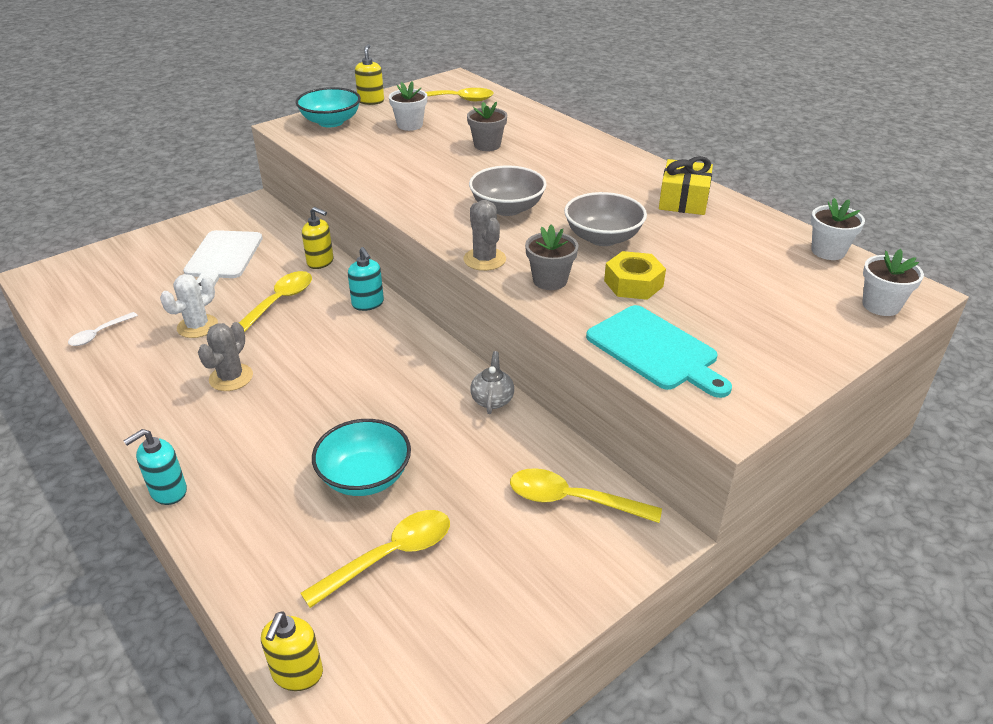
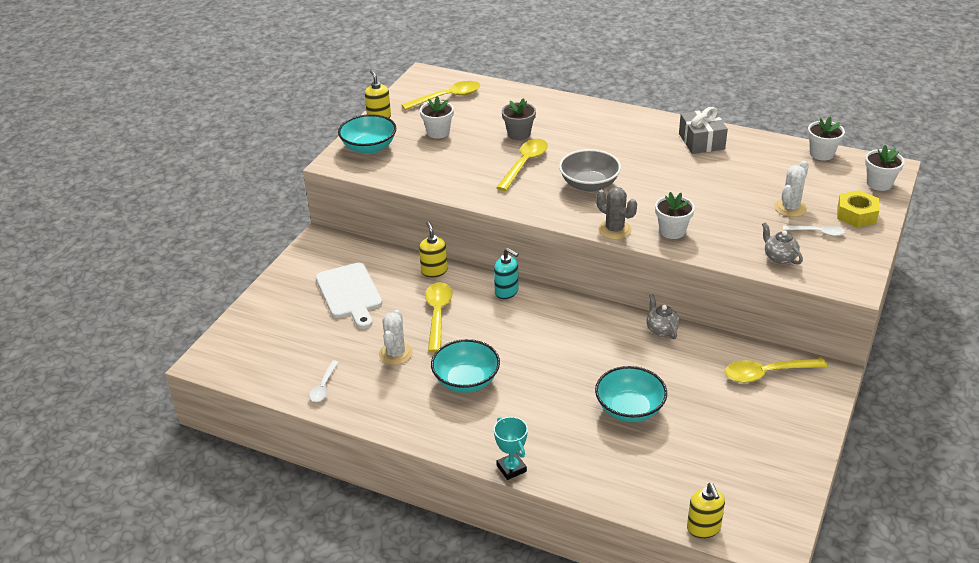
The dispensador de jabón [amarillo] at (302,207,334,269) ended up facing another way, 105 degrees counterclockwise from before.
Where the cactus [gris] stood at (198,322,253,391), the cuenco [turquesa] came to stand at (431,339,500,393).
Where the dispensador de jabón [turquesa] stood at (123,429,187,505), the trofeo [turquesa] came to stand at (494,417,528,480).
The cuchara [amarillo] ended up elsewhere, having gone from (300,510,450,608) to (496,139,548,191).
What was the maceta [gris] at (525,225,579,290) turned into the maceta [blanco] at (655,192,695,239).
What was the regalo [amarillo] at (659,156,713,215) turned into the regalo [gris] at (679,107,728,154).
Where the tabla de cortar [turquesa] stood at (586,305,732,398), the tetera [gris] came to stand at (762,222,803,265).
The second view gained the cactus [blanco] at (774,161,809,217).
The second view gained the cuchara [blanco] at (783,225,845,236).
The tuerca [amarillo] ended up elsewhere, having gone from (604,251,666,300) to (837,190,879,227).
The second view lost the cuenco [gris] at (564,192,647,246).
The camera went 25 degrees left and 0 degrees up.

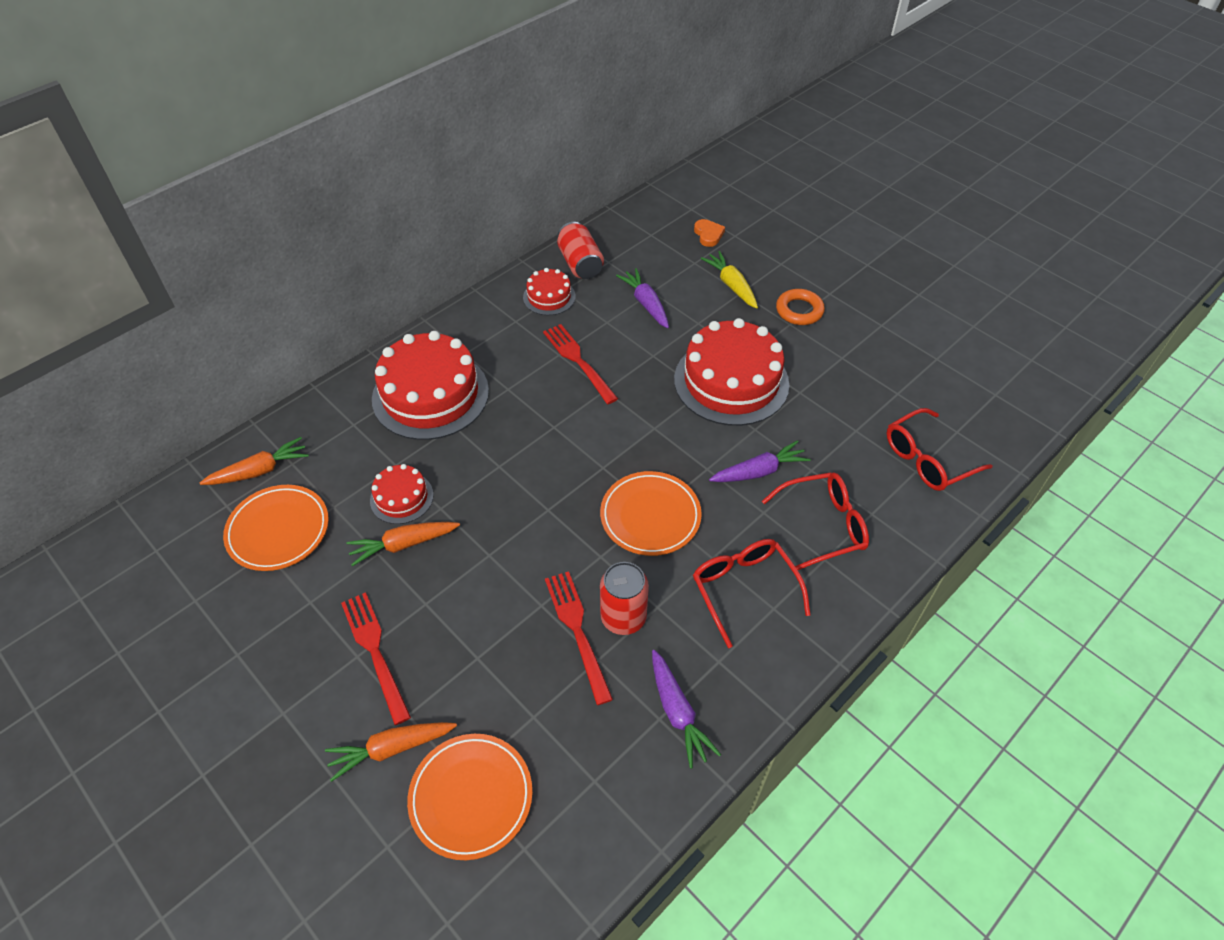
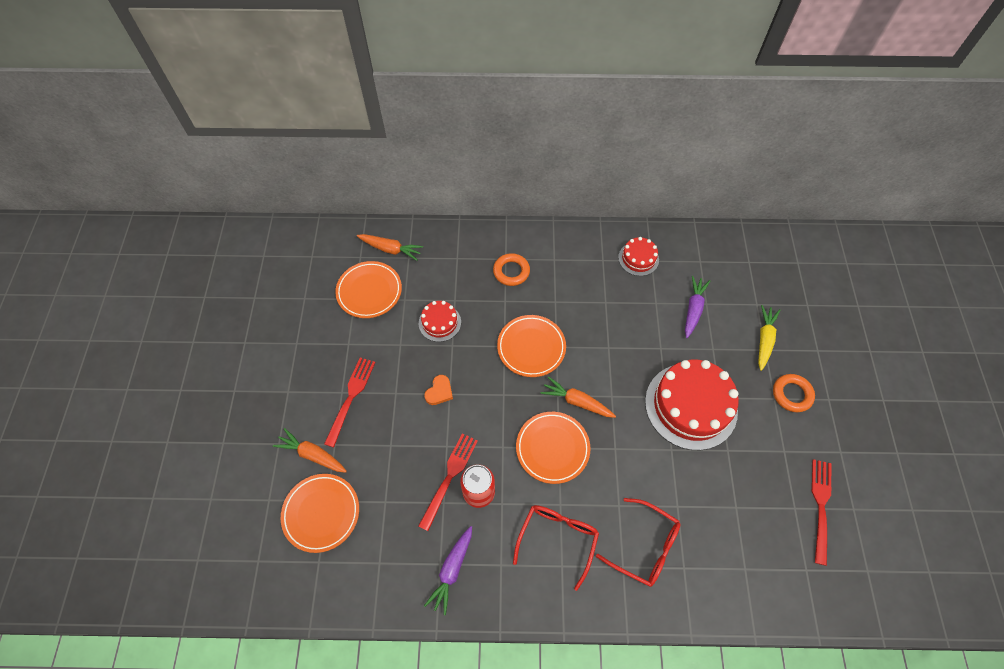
The corazón [naranja] ended up elsewhere, having gone from (694,219,725,247) to (424,375,453,405).
Where the tarta [rojo] stood at (372,331,489,440), the anillo [naranja] came to stand at (493,253,530,286).
The second view gained the plato [naranja] at (497,315,566,377).
The zanahoria [naranja] ended up elsewhere, having gone from (347,522,460,566) to (540,376,616,418).
The tenedor [rojo] ended up elsewhere, having gone from (543,324,618,404) to (812,459,831,566).
The second view lost the lata [rojo] at (557,222,604,279).
The second view lost the zanahoria [morado] at (709,440,811,482).
The second view lost the gafas [rojo] at (887,408,992,491).
The camera went 45 degrees right and 10 degrees up.

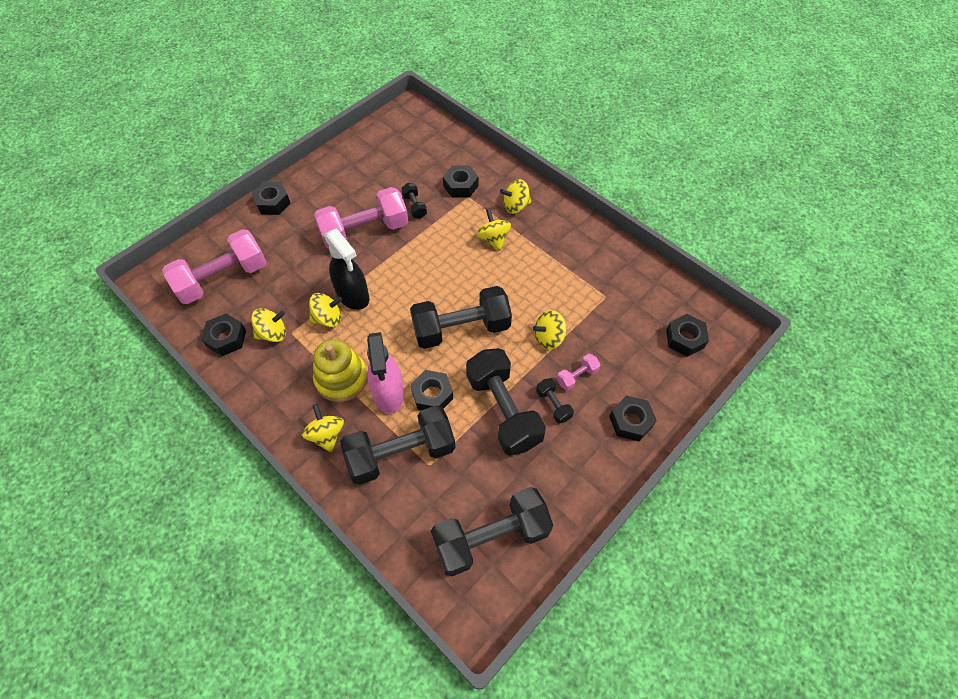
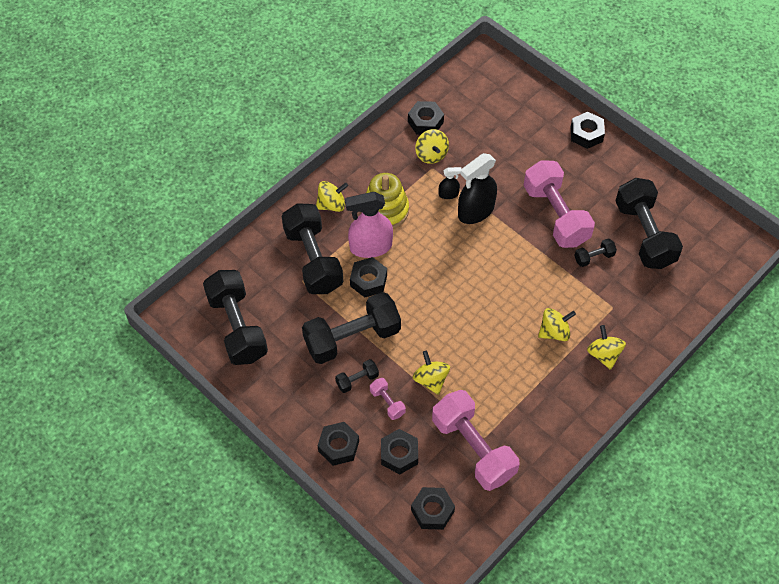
The tuerca [negro] ended up elsewhere, having gone from (443,165,478,198) to (381,429,418,474).
The mancuerna [rosa] ended up elsewhere, having gone from (162,229,266,304) to (432,390,519,491).
Where the peonza [amarillo] stood at (309,293,342,327), the pulverizador [negro] came to stand at (439,167,462,199).
The mancuerna [negro] ended up elsewhere, having gone from (410,286,512,349) to (616,178,683,269).
The camera went 90 degrees right and 0 degrees up.

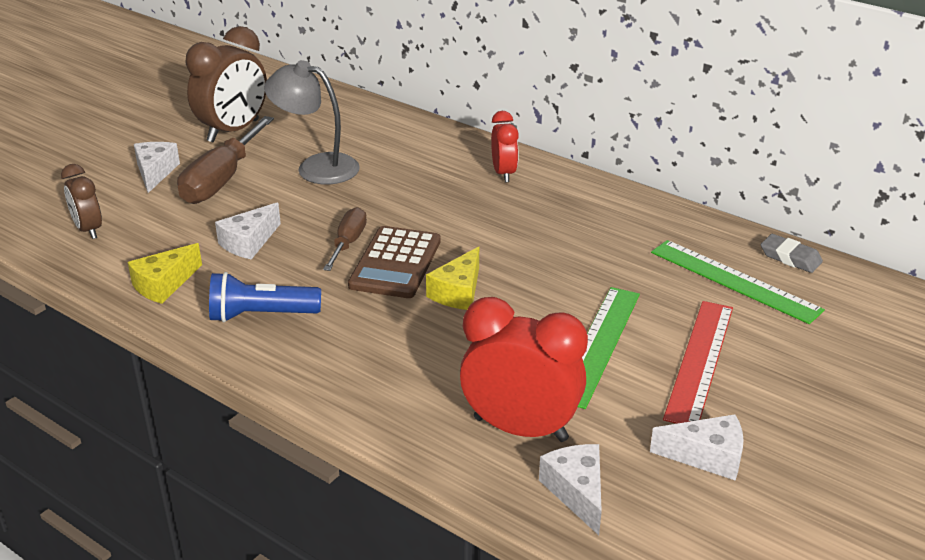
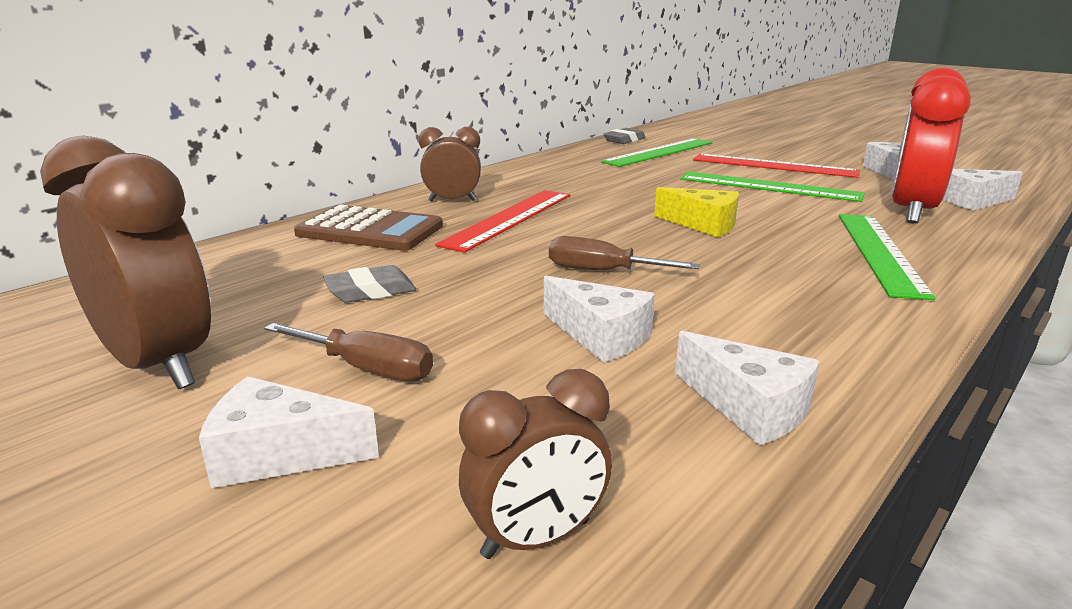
The size of the destornillador [marrón] at (177,116,274,204) changed by a factor of 0.58.
The calculadora [marrón] ended up elsewhere, having gone from (348,226,441,298) to (294,204,443,251).
Where the lámpara [gris] stood at (264,60,360,184), the goma de borrar [gris] came to stand at (323,265,416,303).
What was the despertador [rojo] at (491,111,519,182) turned into the despertador [marrón] at (419,127,481,201).
The second view gained the regla [rojo] at (435,190,570,253).
What was the queso [amarillo] at (128,243,202,304) turned into the queso [blanco] at (675,331,819,446).
The second view gained the regla [verde] at (839,214,936,300).
The second view lost the lámpara de mano [azul] at (209,272,321,323).
The camera went 85 degrees left and 10 degrees down.

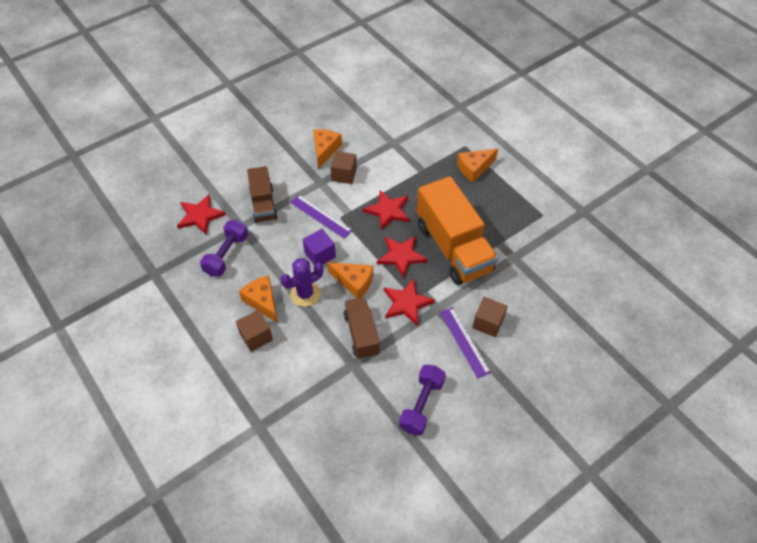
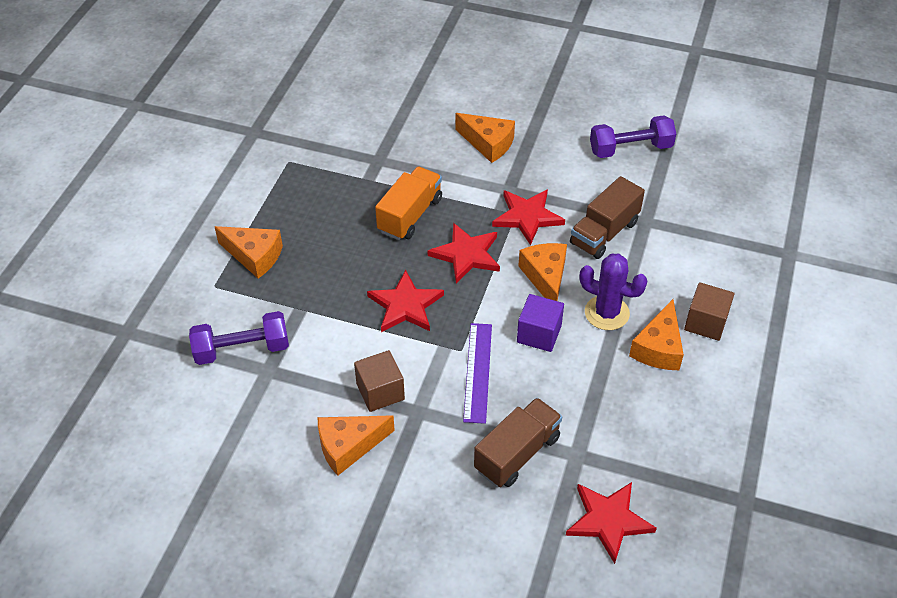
The mancuerna [morado] ended up elsewhere, having gone from (200,220,248,277) to (189,311,289,365).
The size of the camión [naranja] at (417,176,498,285) changed by a factor of 0.56.
Where the cubo [marrón] stood at (472,297,507,337), the queso [naranja] came to stand at (455,113,515,163).
The second view lost the regla [morado] at (440,307,491,378).
The camera went 125 degrees left and 5 degrees down.

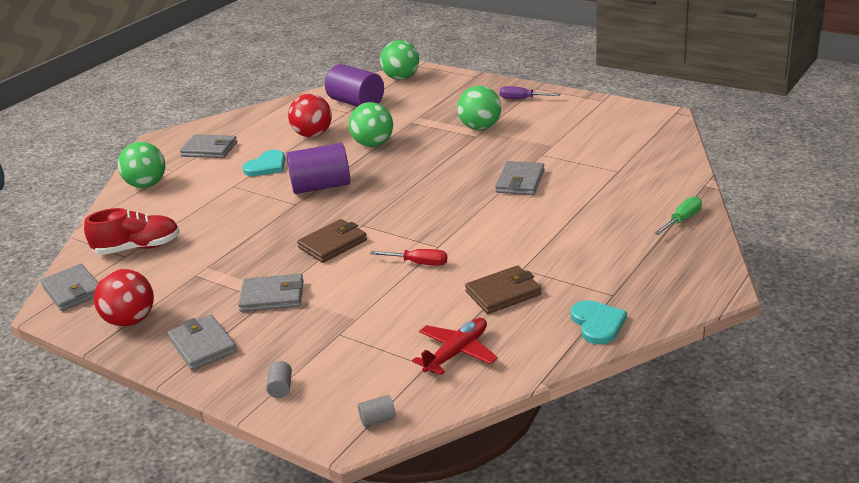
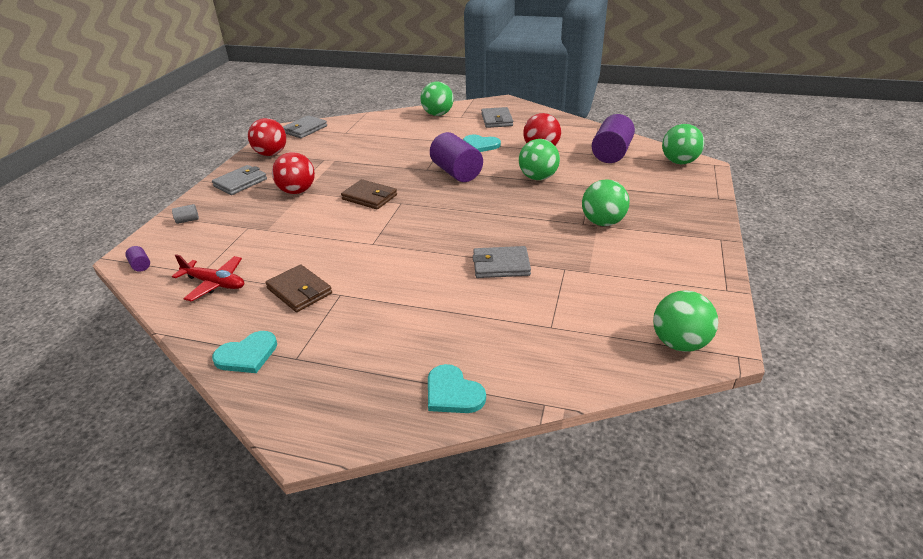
What was the cilindro [gris] at (358,395,396,427) turned into the cilindro [morado] at (125,246,150,272).
Where the cartera [gris] stood at (238,273,304,312), the pelota [rojo] came to stand at (272,152,315,194).
Where the destornillador [verde] stood at (654,196,702,235), the corazón [turquesa] came to stand at (428,364,486,413).
The second view gained the pelota [verde] at (653,290,718,352).
The second view lost the zapato [rojo] at (84,208,180,255).
The second view lost the destornillador [rojo] at (370,249,447,266).
The second view lost the destornillador [morado] at (500,86,560,99).
The camera went 70 degrees right and 5 degrees up.

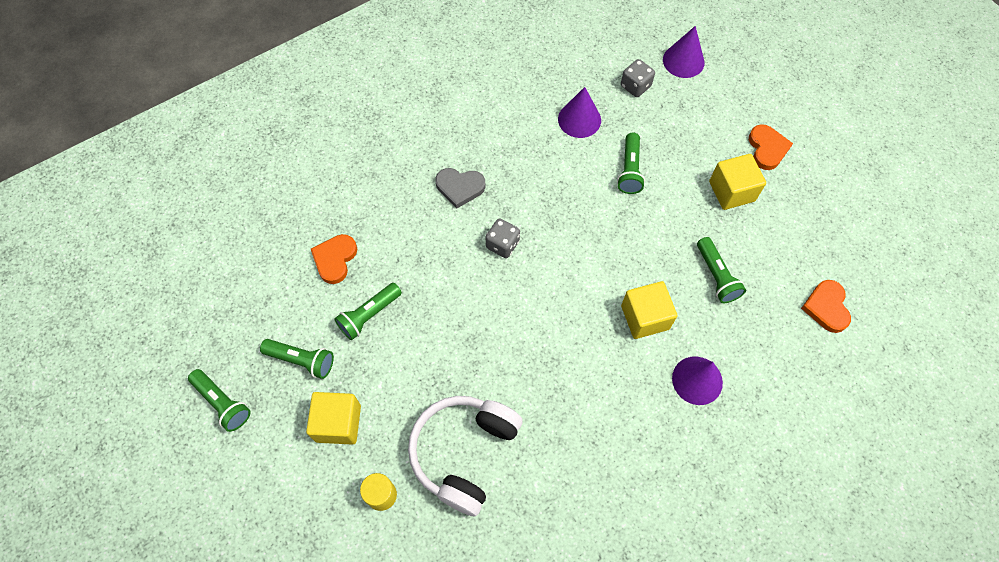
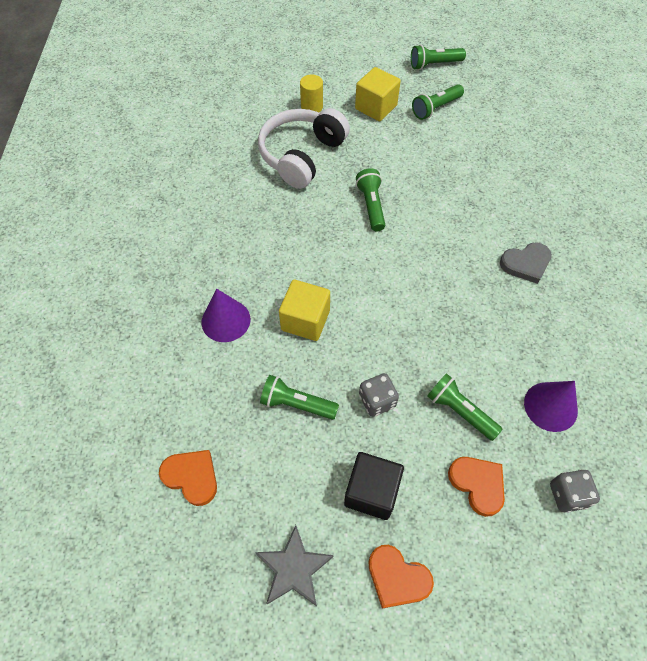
The second view gained the estrella [gris] at (255,525,334,606).
The auriculares [blanco] at (408,396,523,517) ended up facing another way, 120 degrees counterclockwise from before.
What was the cubo [amarillo] at (709,154,766,210) turned into the cubo [negro] at (344,452,404,520).
The lámpara de mano [verde] ended up elsewhere, having gone from (334,283,402,340) to (356,168,385,231).
The dado [gris] ended up elsewhere, having gone from (486,219,520,258) to (359,373,399,417).
The corazón [naranja] ended up elsewhere, having gone from (311,234,357,284) to (448,457,505,517).
The corazón [gris] at (435,168,486,209) ended up facing another way, 150 degrees counterclockwise from before.
The second view lost the cono [morado] at (663,26,705,78).
The camera went 125 degrees right and 5 degrees down.

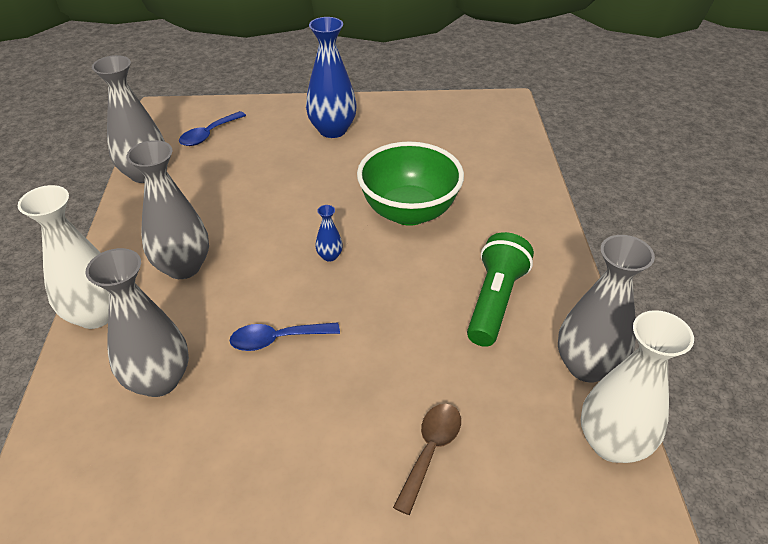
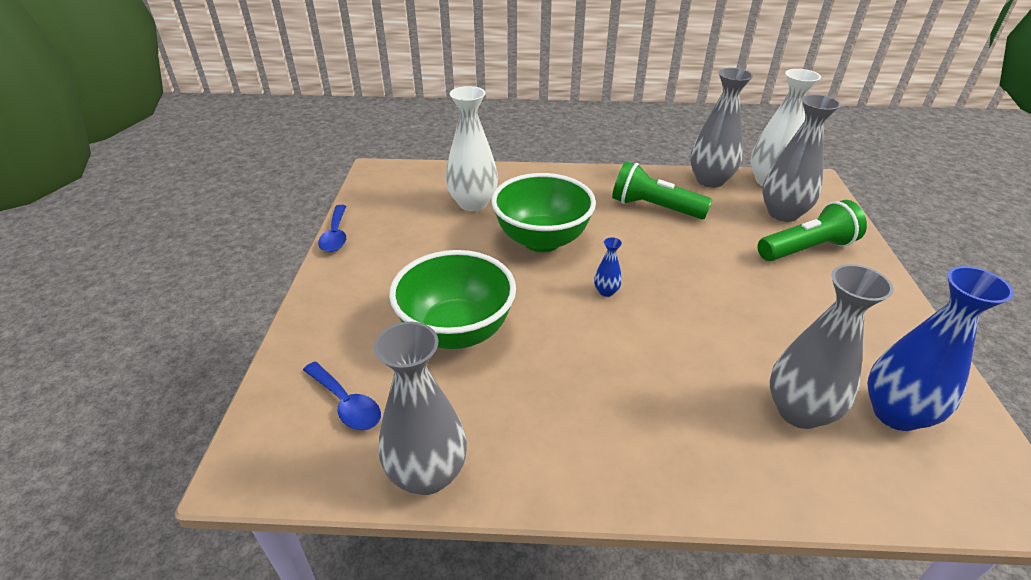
The cuchara [azul] ended up elsewhere, having gone from (230,322,340,351) to (318,205,346,252).
The second view gained the cuenco [verde] at (389,250,516,349).
The florero [blanco] ended up elsewhere, having gone from (18,185,109,329) to (446,86,498,212).
Where the cuchara [marrón] stood at (393,404,461,515), the lámpara de mano [verde] came to stand at (758,200,867,261).
The florero [gris] ended up elsewhere, having gone from (127,140,209,279) to (762,94,841,222).
The florero [azul] ended up elsewhere, having gone from (306,17,357,138) to (867,266,1014,431).
The camera went 85 degrees left and 5 degrees down.

